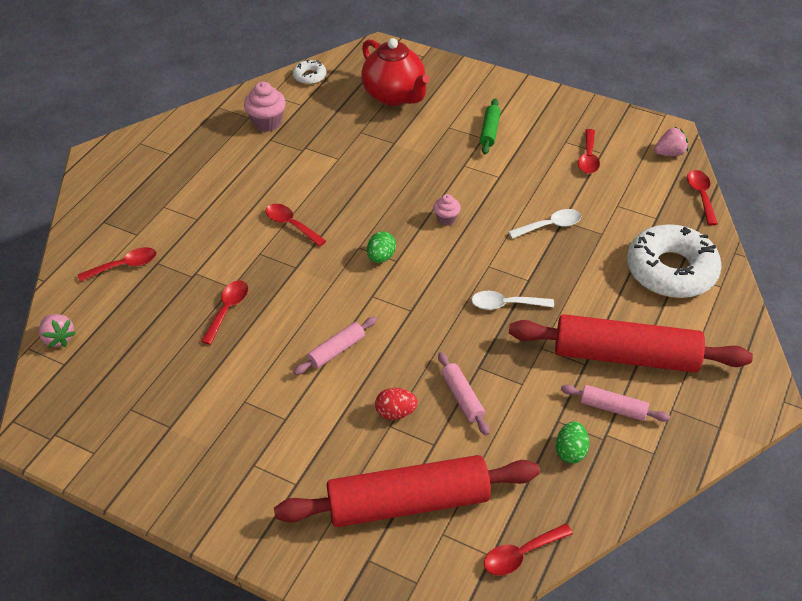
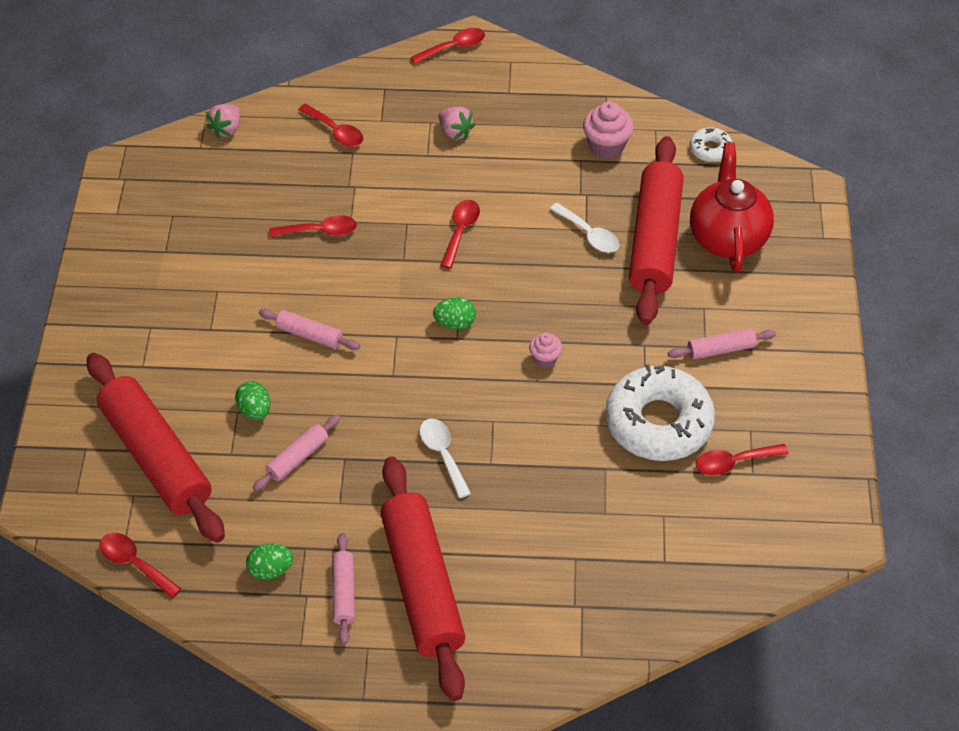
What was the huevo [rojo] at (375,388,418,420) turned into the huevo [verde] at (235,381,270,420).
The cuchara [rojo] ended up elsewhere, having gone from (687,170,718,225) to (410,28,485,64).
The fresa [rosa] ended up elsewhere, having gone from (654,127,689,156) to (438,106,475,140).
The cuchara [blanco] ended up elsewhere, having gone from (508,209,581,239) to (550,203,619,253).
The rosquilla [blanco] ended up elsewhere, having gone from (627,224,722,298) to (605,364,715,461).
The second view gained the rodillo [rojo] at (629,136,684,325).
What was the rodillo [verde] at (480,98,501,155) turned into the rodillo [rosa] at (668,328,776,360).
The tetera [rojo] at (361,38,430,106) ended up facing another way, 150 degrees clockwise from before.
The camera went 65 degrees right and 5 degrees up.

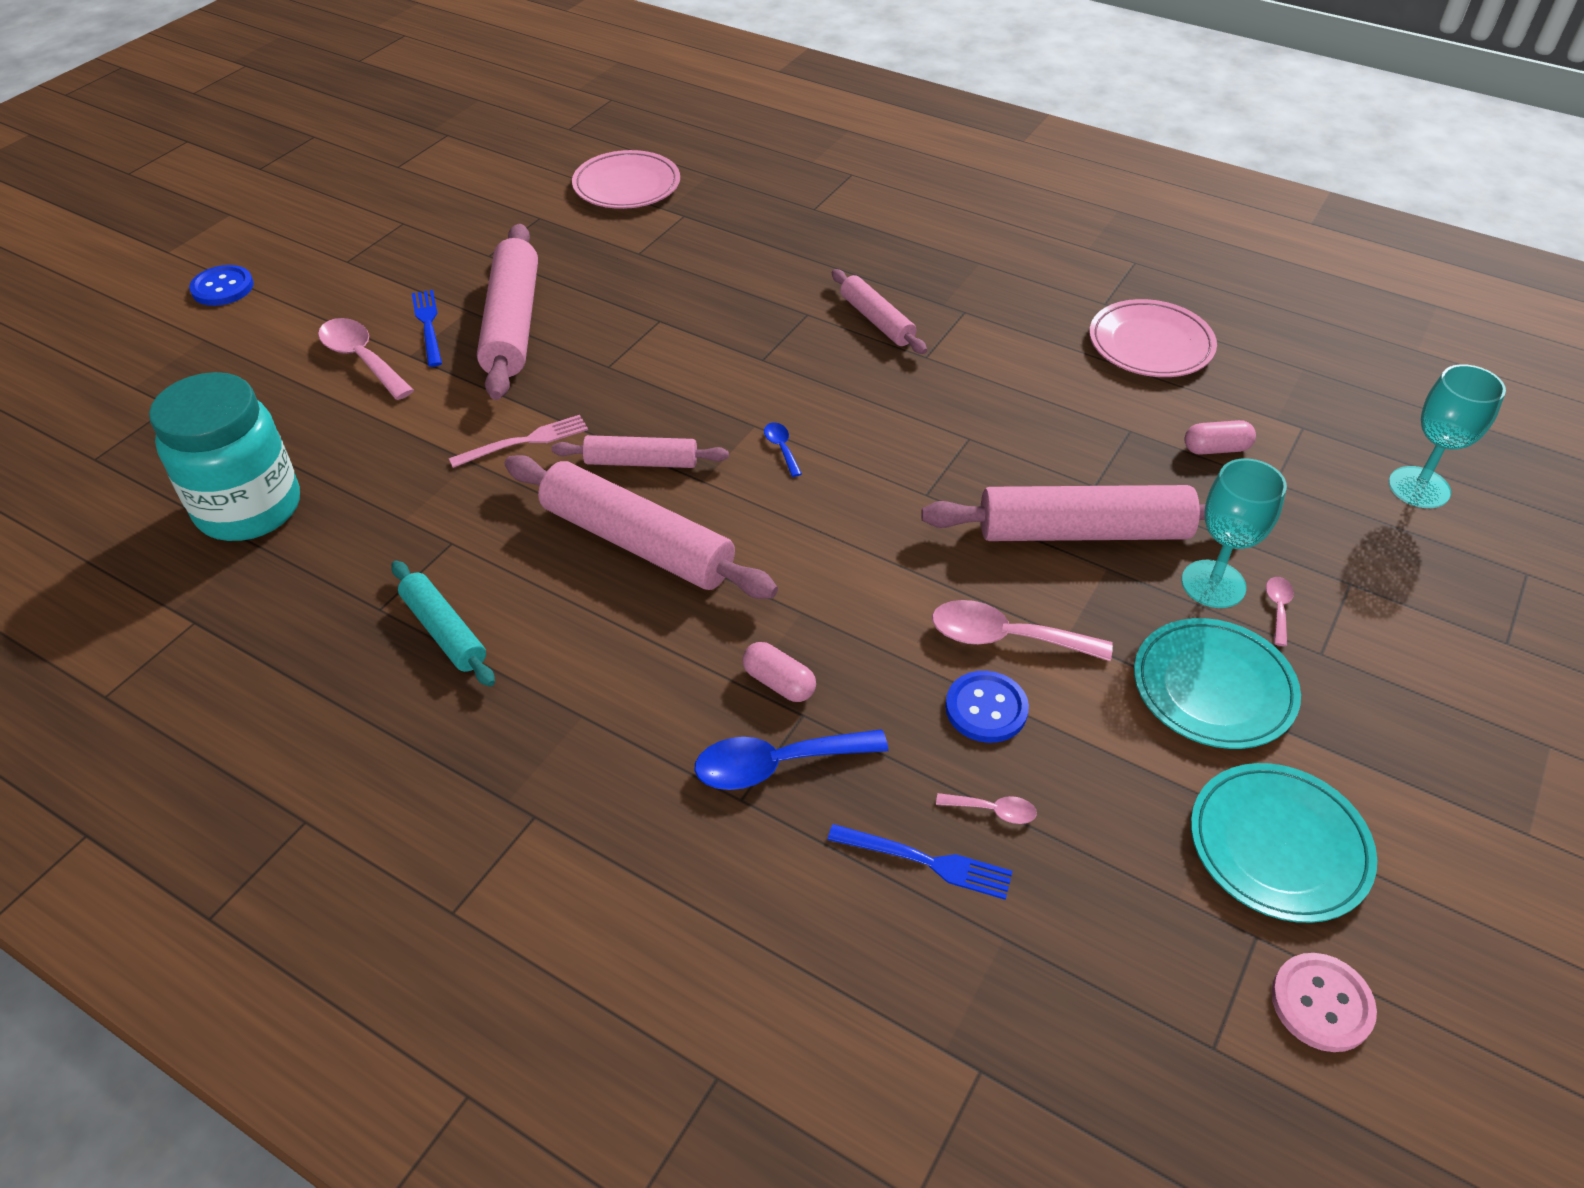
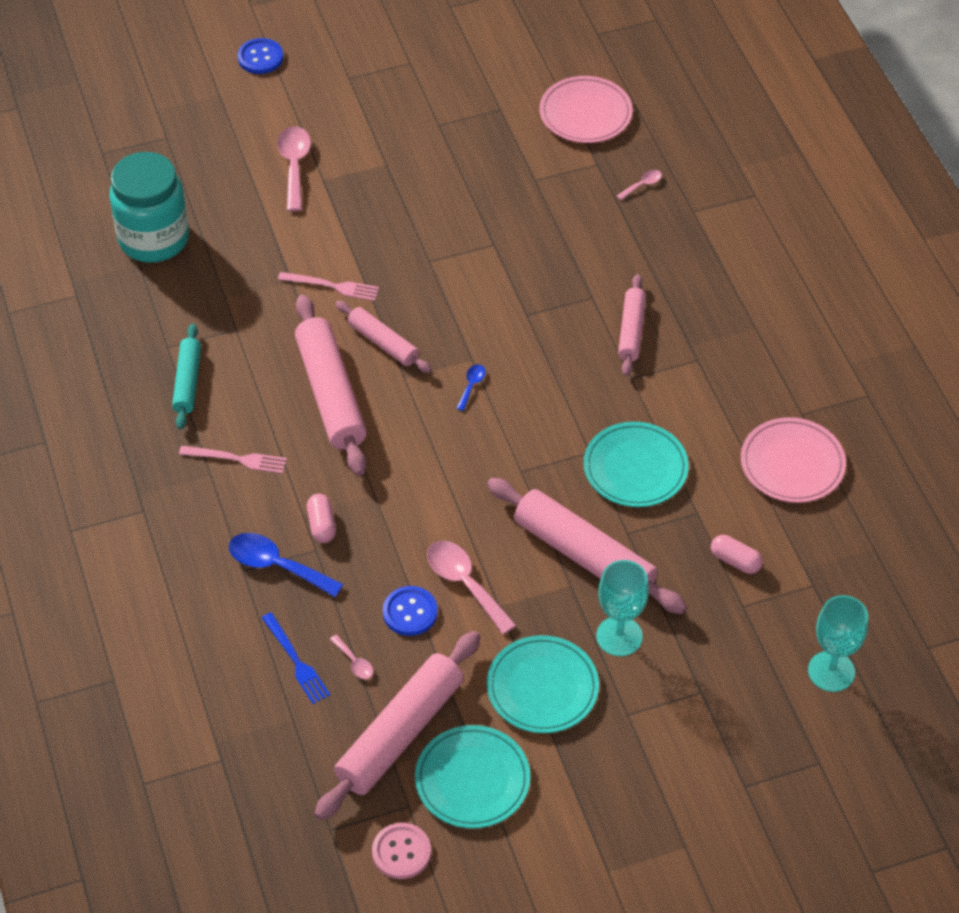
The second view gained the tenedor [rosa] at (179,446,287,474).
The rodillo [rosa] ended up elsewhere, having gone from (477,224,538,400) to (315,631,481,821).
The second view gained the plato [turquesa] at (583,422,689,507).
The cuchara [rosa] ended up elsewhere, having gone from (1266,577,1294,646) to (617,170,662,200).
The second view lost the tenedor [azul] at (412,290,442,367).
The camera went 40 degrees right and 5 degrees up.

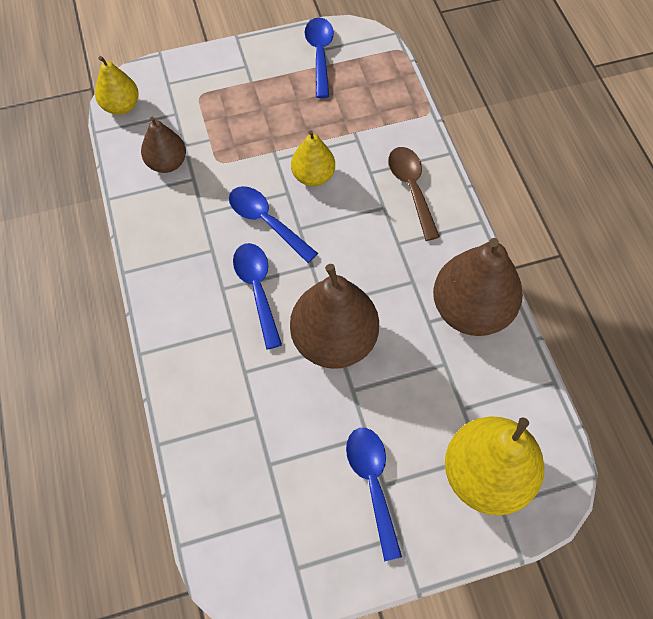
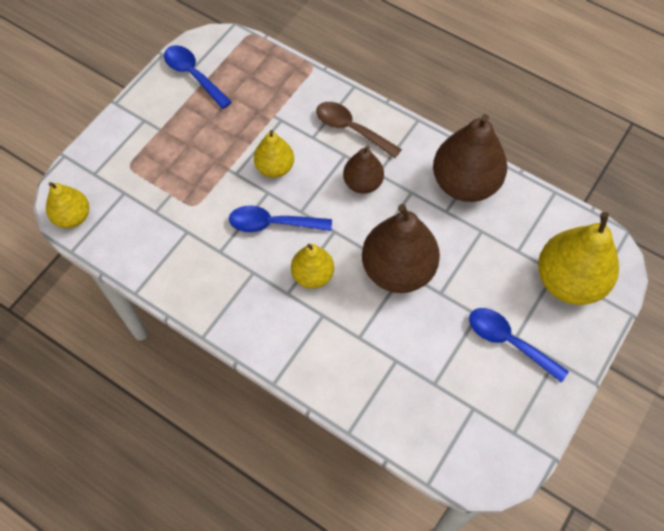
Where the cuchara [azul] stood at (233,243,282,349), the pera [amarillo] came to stand at (291,244,334,289).
The pera [marrón] ended up elsewhere, having gone from (141,117,186,173) to (343,146,384,194).
The camera went 40 degrees left and 0 degrees up.

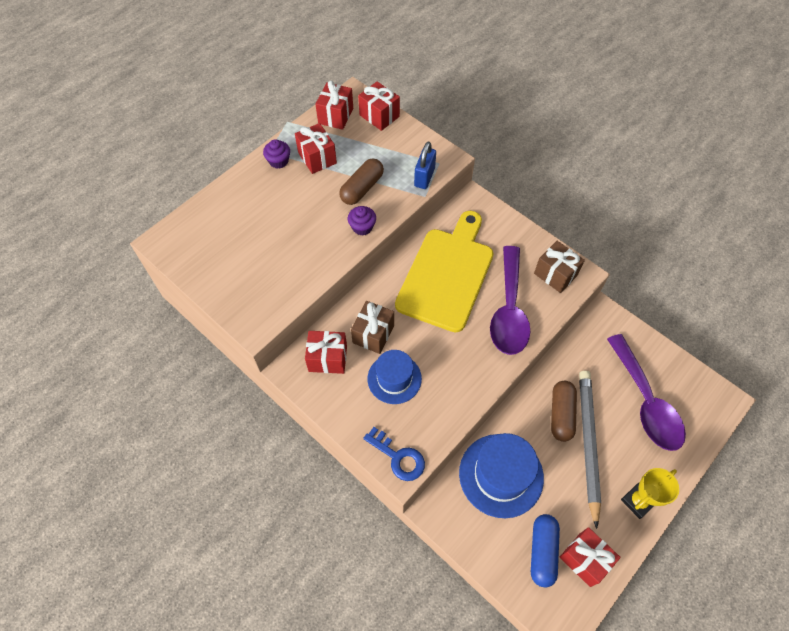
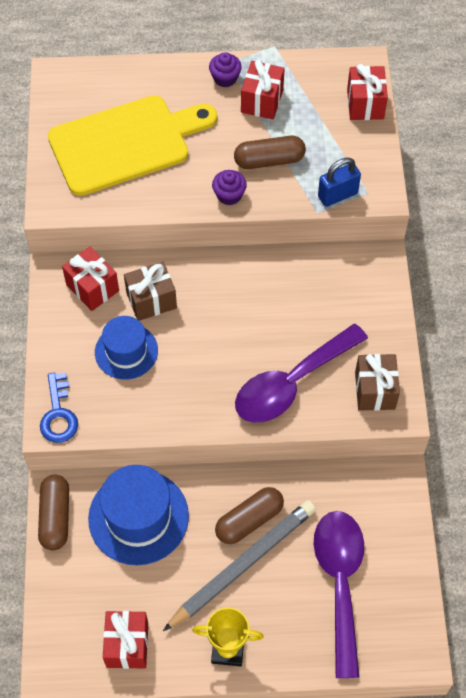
The second view gained the cápsula [marrón] at (38,475,69,550).
The tabla de cortar [amarillo] ended up elsewhere, having gone from (395,211,494,332) to (48,95,217,196).
The cuchara [morado] at (607,334,686,451) ended up facing another way, 150 degrees clockwise from before.
The second view lost the regalo [rojo] at (316,81,353,130).
The second view lost the cápsula [azul] at (531,514,560,587).
The camera went 45 degrees right and 0 degrees up.

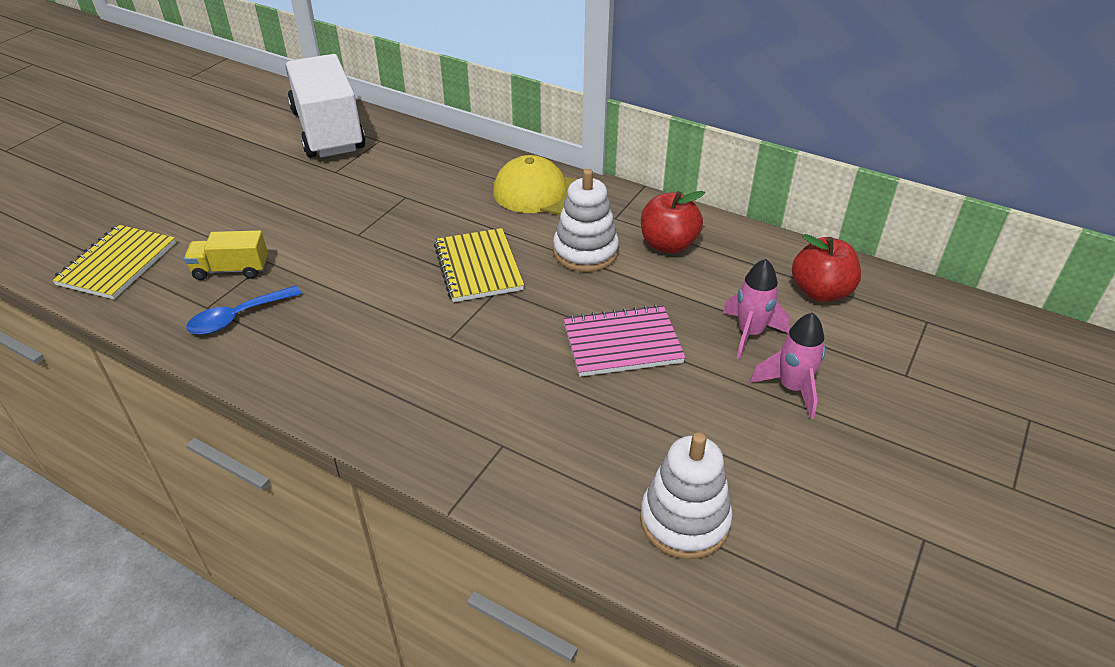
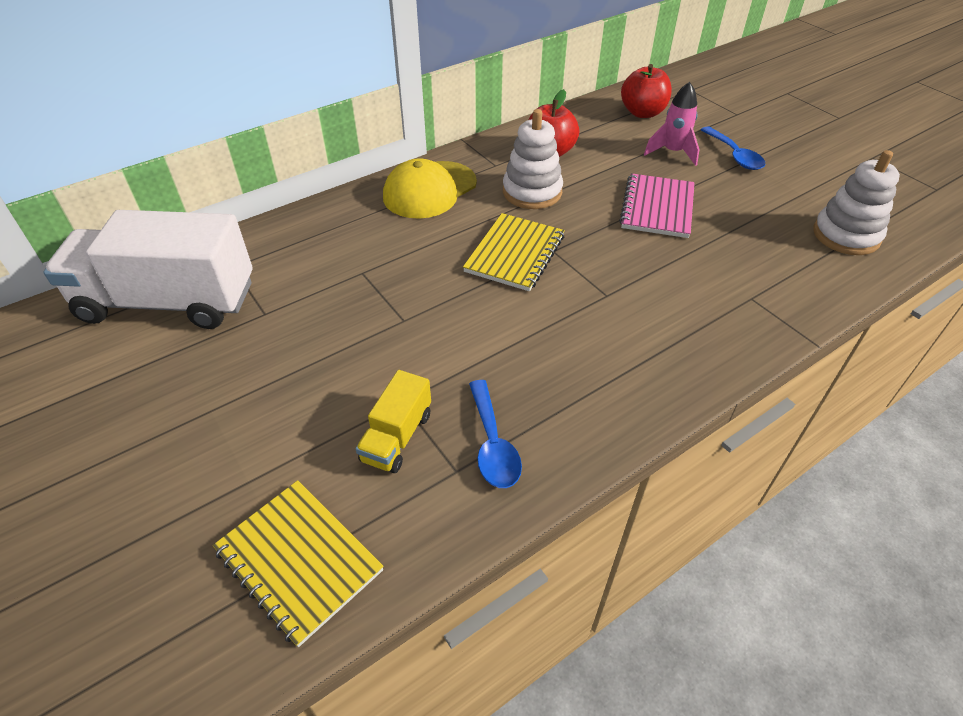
The cuaderno [amarillo] at (434,228,524,302) ended up facing another way, 75 degrees counterclockwise from before.
Where the cohete [rosa] stood at (750,313,825,419), the cuchara [azul] came to stand at (701,126,765,170).
The camera went 65 degrees left and 5 degrees up.

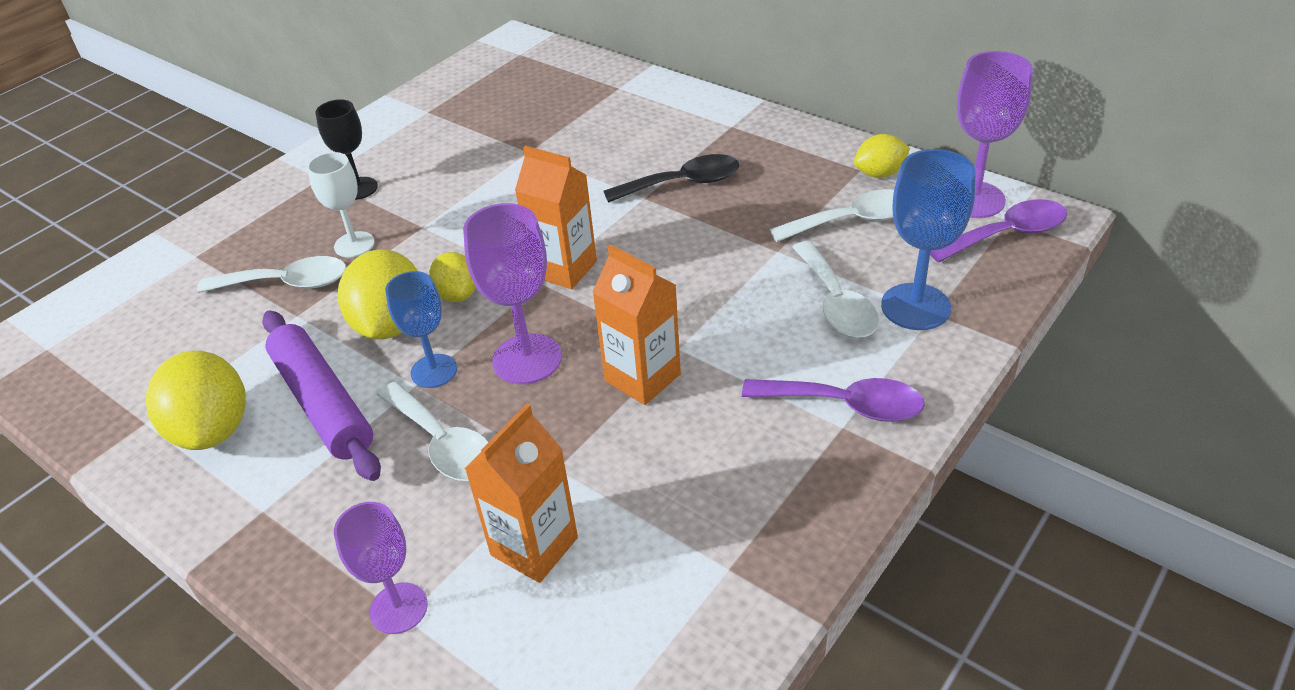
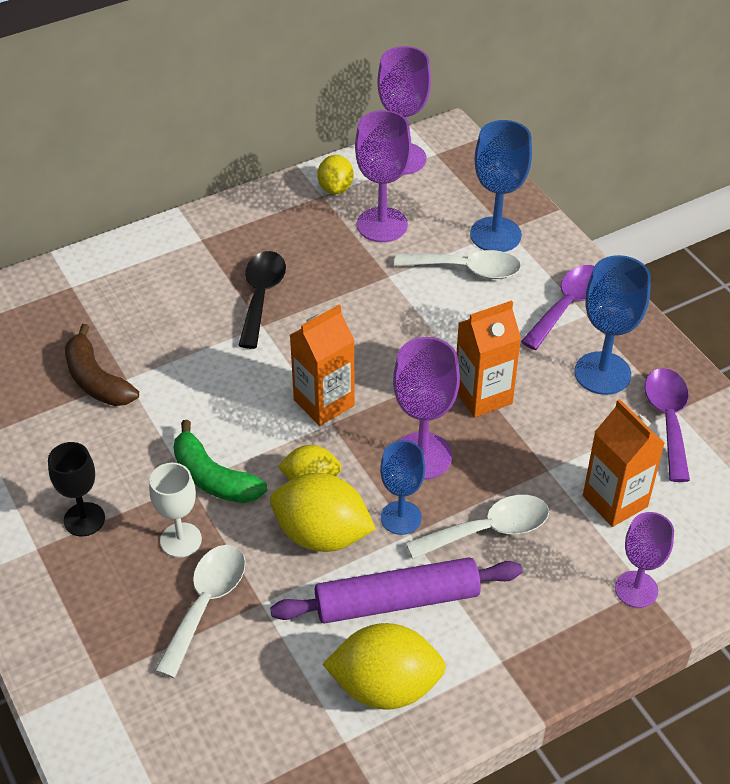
The second view gained the plátano [marrón] at (65,324,139,406).
The second view gained the plátano [verde] at (173,420,267,503).
Where the cuchara [blanco] stood at (770,189,894,242), the copa [morado] came to stand at (355,110,412,242).
The second view gained the copa [azul] at (574,255,651,395).
The cuchara [morado] ended up elsewhere, having gone from (930,199,1067,263) to (645,368,690,482).
The camera went 70 degrees left and 5 degrees up.

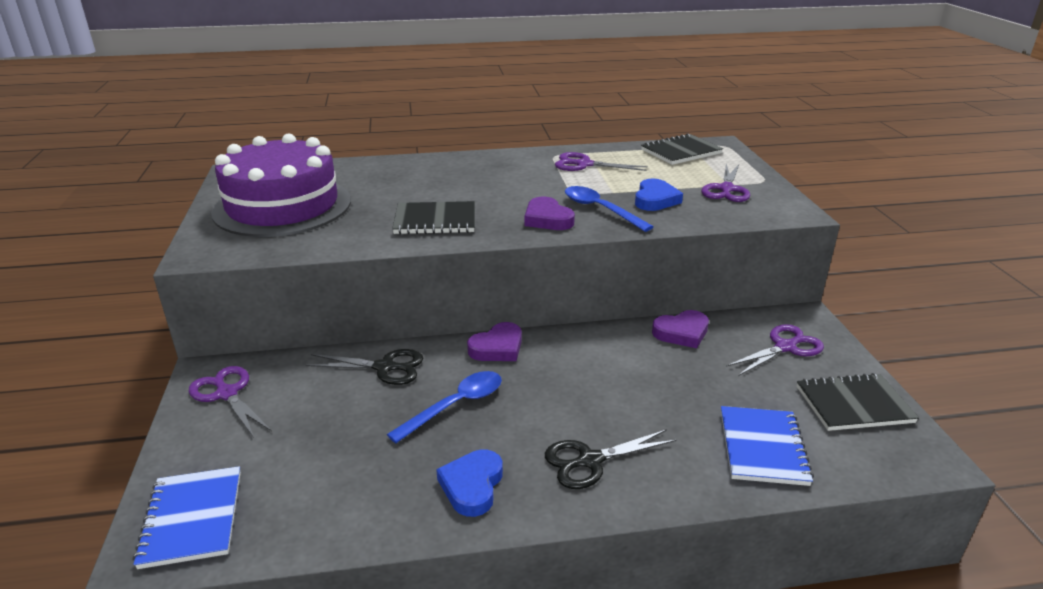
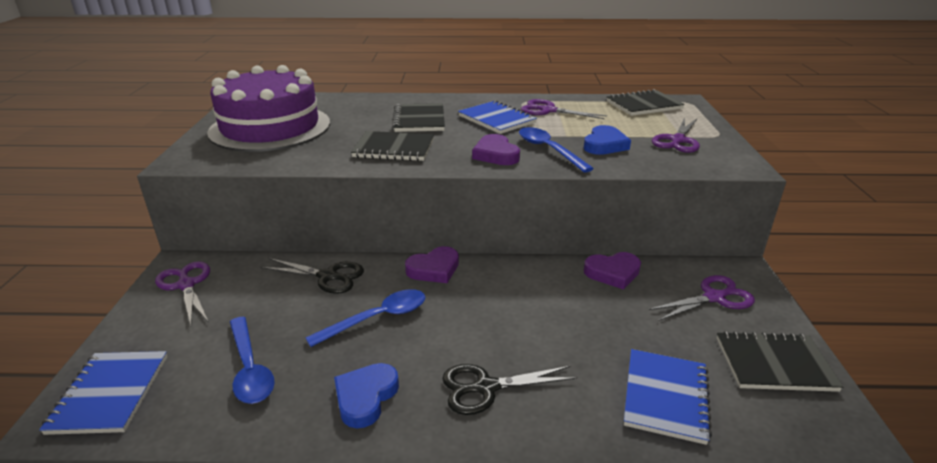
The second view gained the cuchara [azul] at (230,317,275,404).
The second view gained the cuaderno [negro] at (392,103,445,132).
The second view gained the cuaderno [azul] at (458,101,537,134).
The camera went 10 degrees right and 0 degrees up.

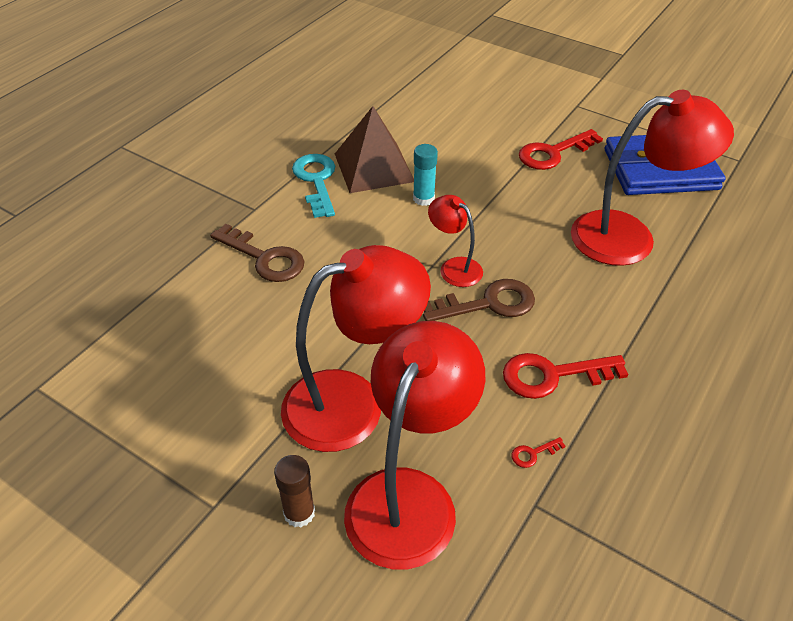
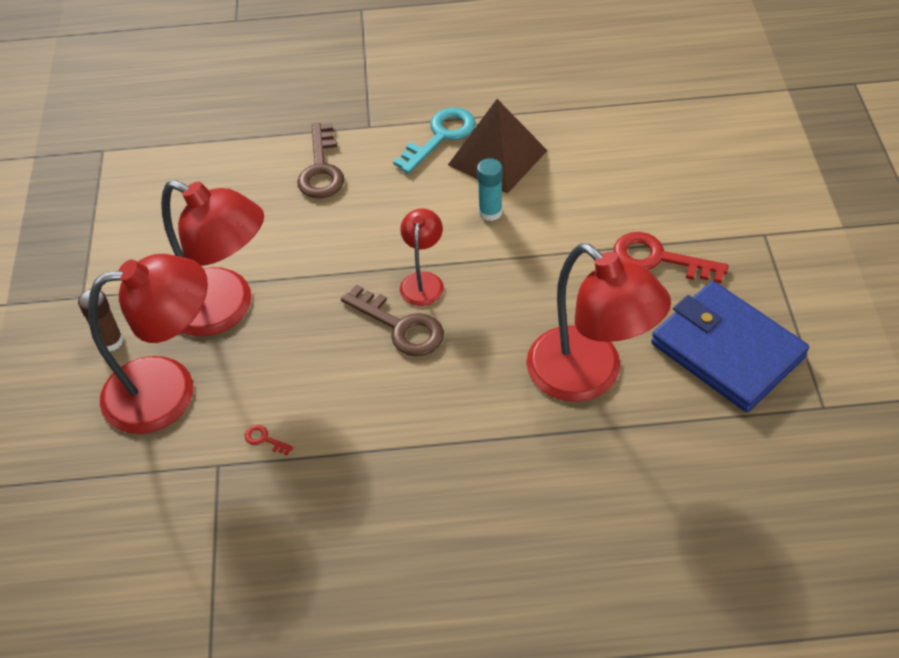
The second view lost the llave [rojo] at (503,353,628,399).
The camera went 55 degrees right and 5 degrees up.

